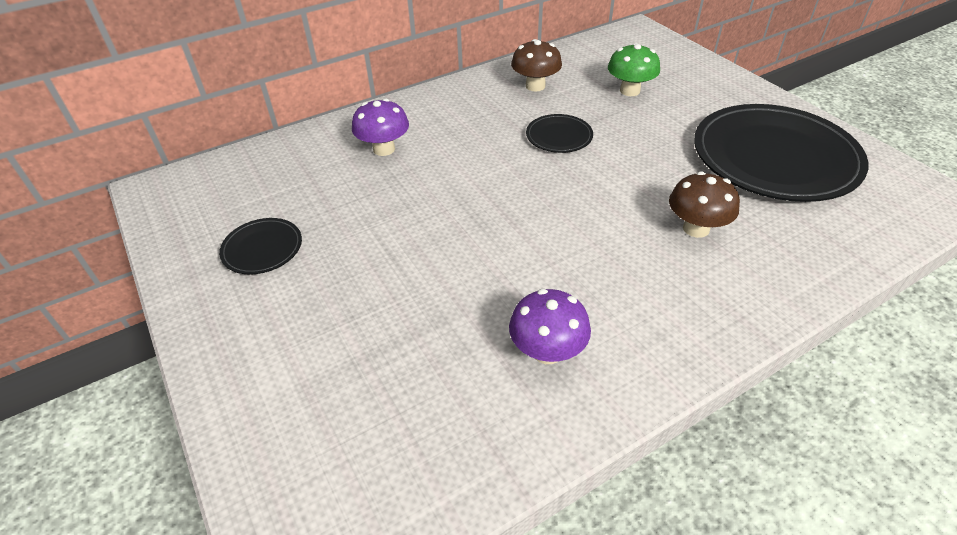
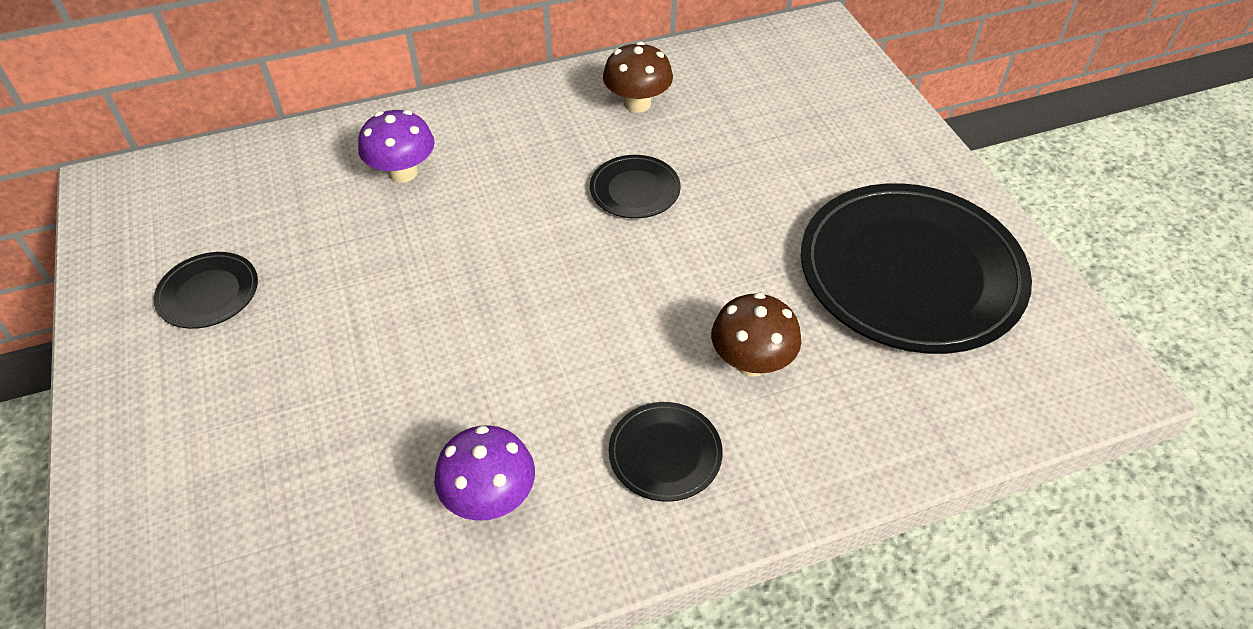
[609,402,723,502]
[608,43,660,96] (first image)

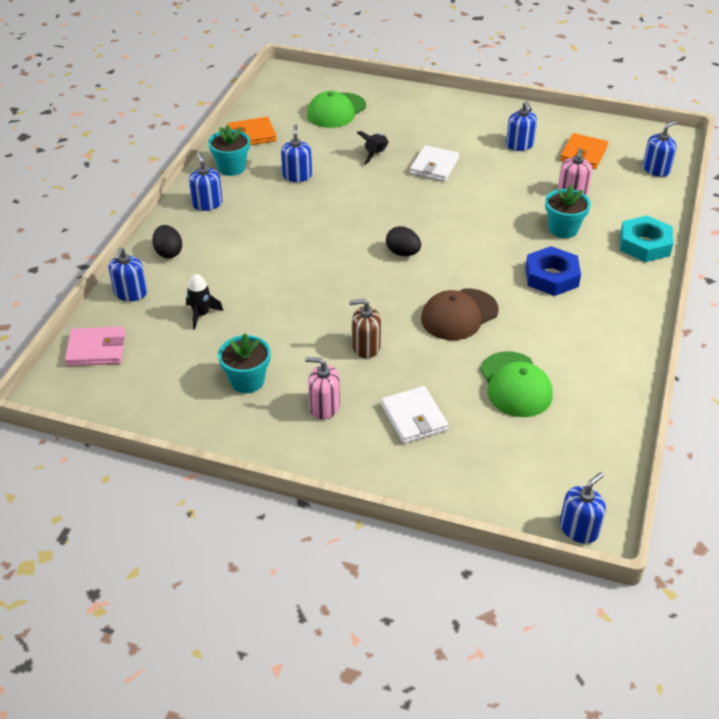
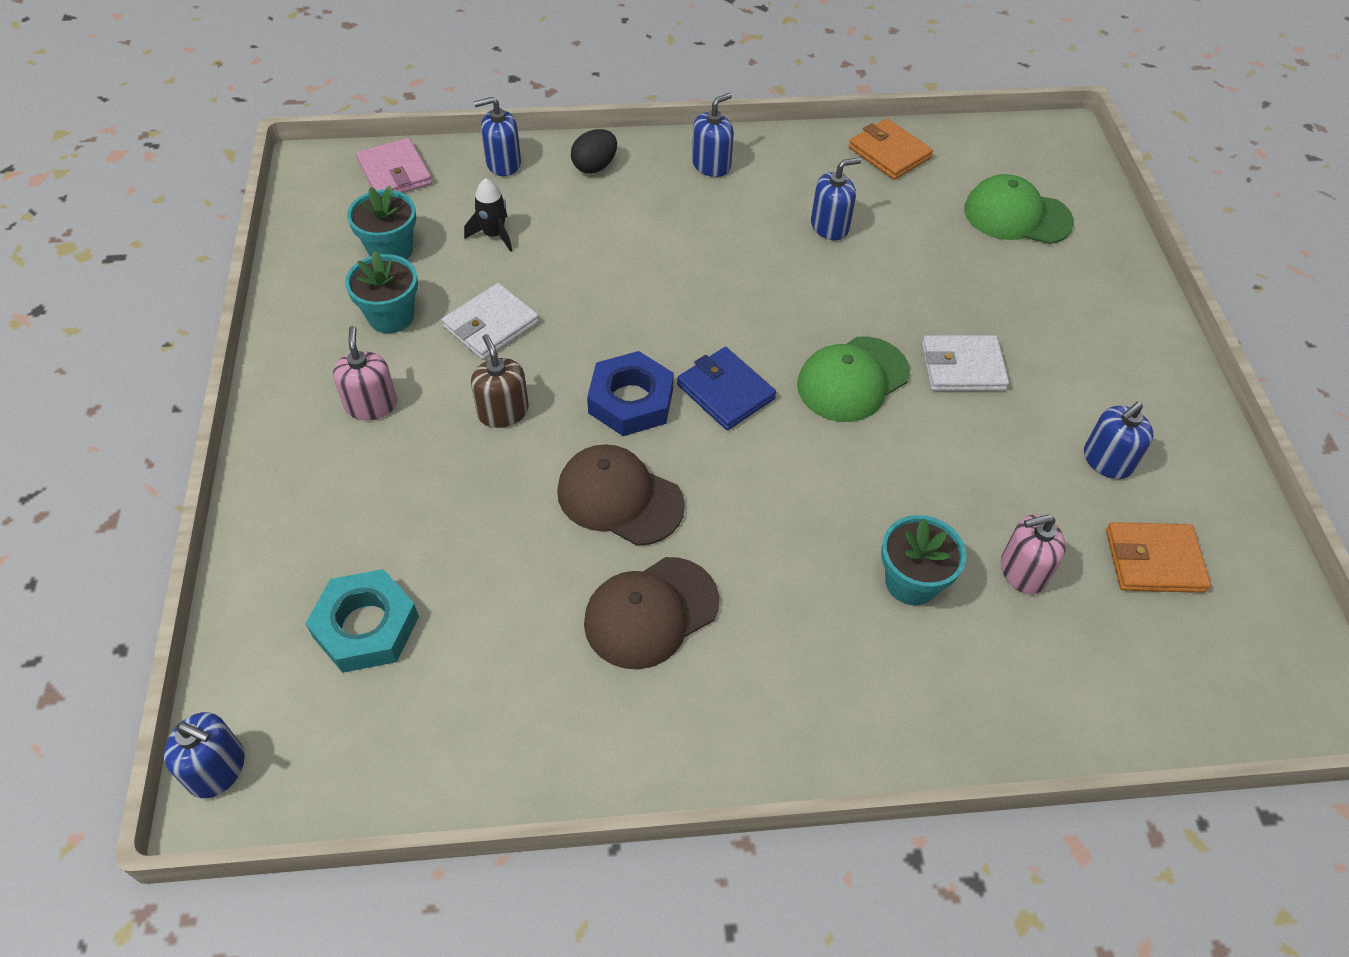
[305,569,419,673]
[347,186,416,259]
[442,283,539,360]
[584,557,719,669]
[587,351,674,436]
[677,347,776,430]
[797,336,910,422]
[357,131,389,165] (first image)
[643,121,677,177] (first image)

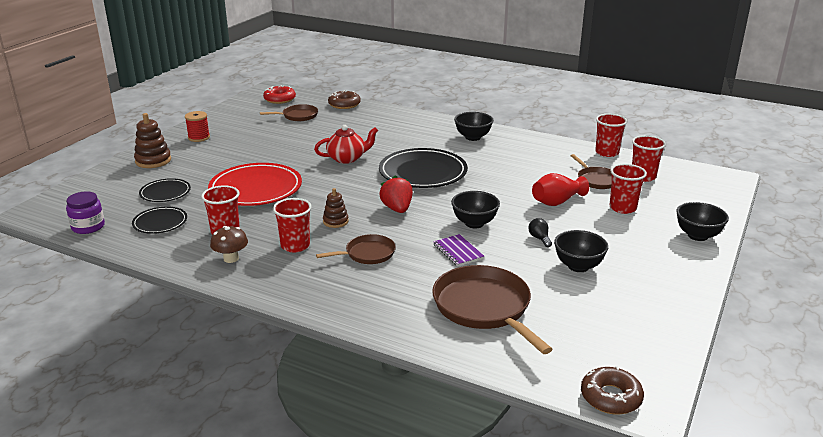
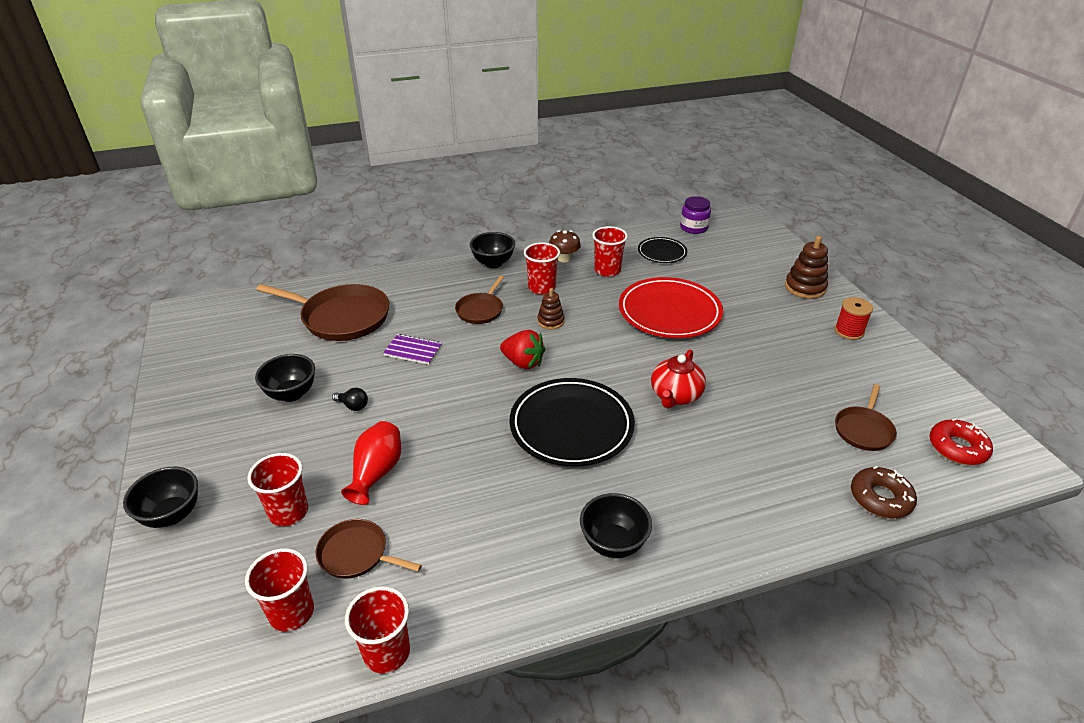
[470,232,515,268]
[139,178,191,202] (first image)
[581,366,644,414] (first image)

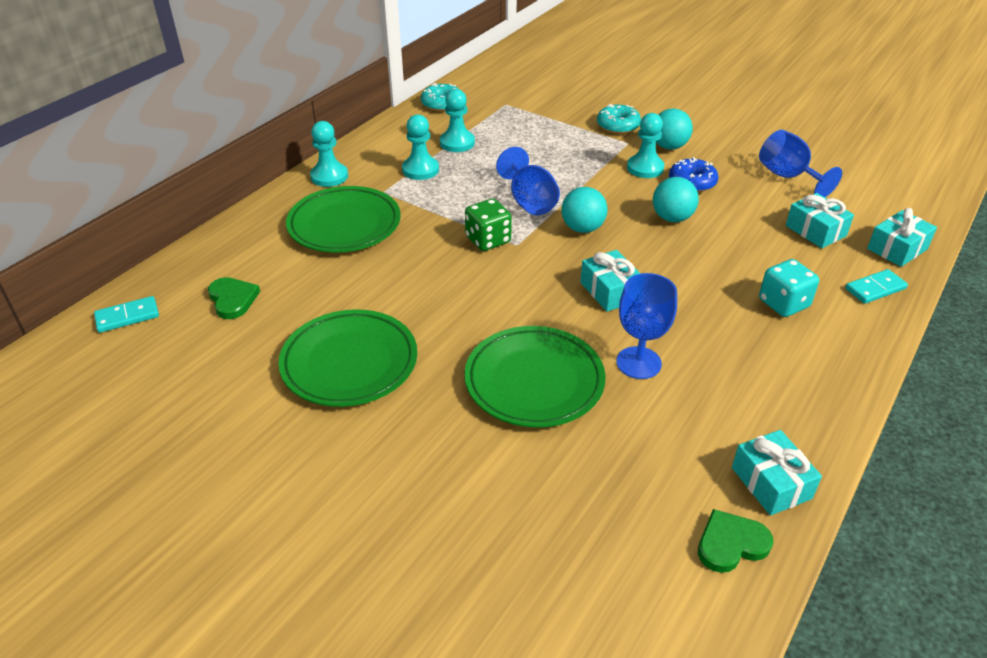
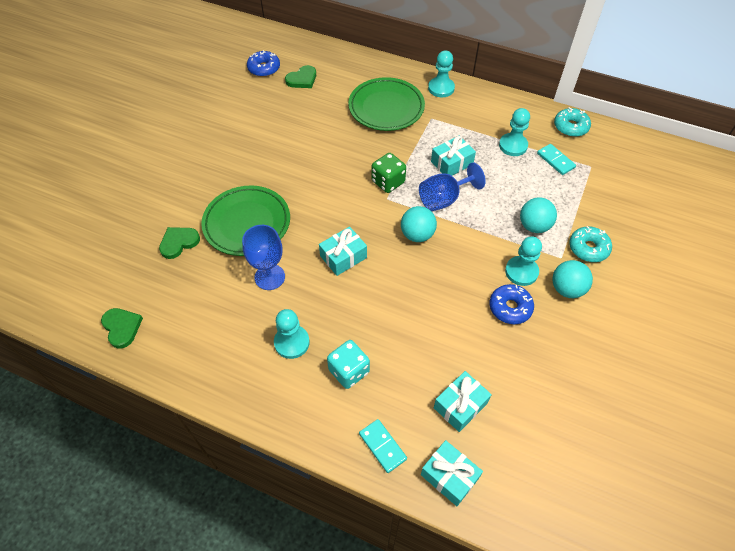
[159,227,200,259]
[247,50,280,77]
[274,309,310,359]
[431,136,476,176]
[520,197,557,233]
[537,144,576,175]
[278,309,417,407] (first image)
[759,130,842,197] (first image)

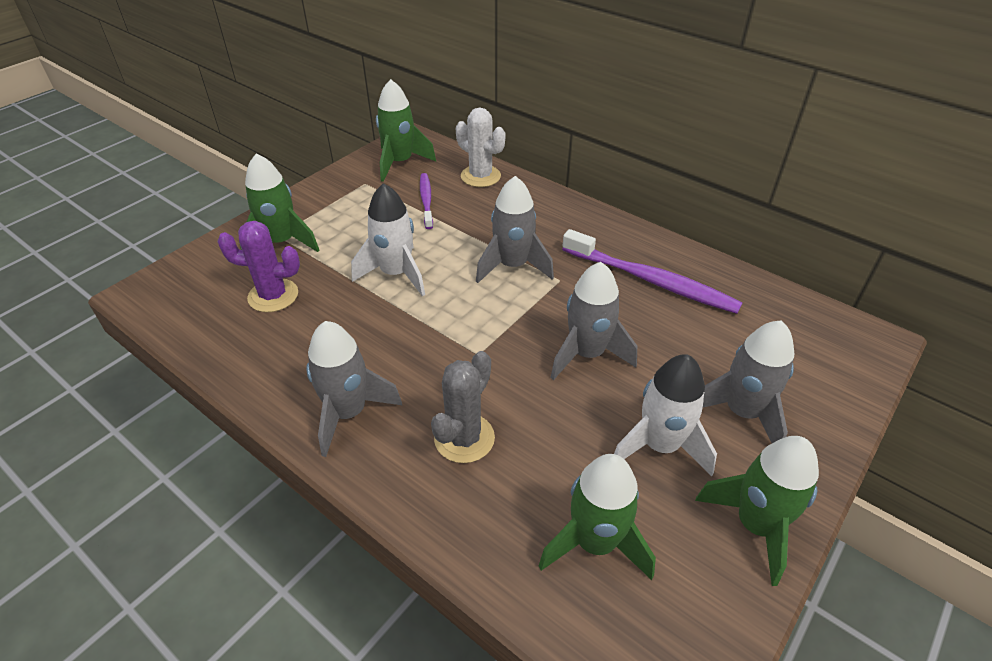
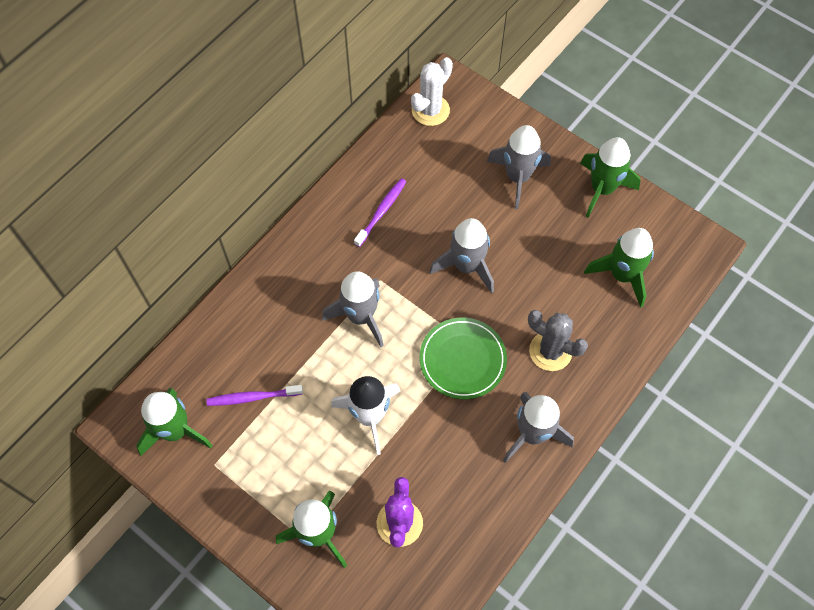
[354,178,406,247]
[411,57,453,126]
[420,318,507,399]
[614,354,717,476] (first image)

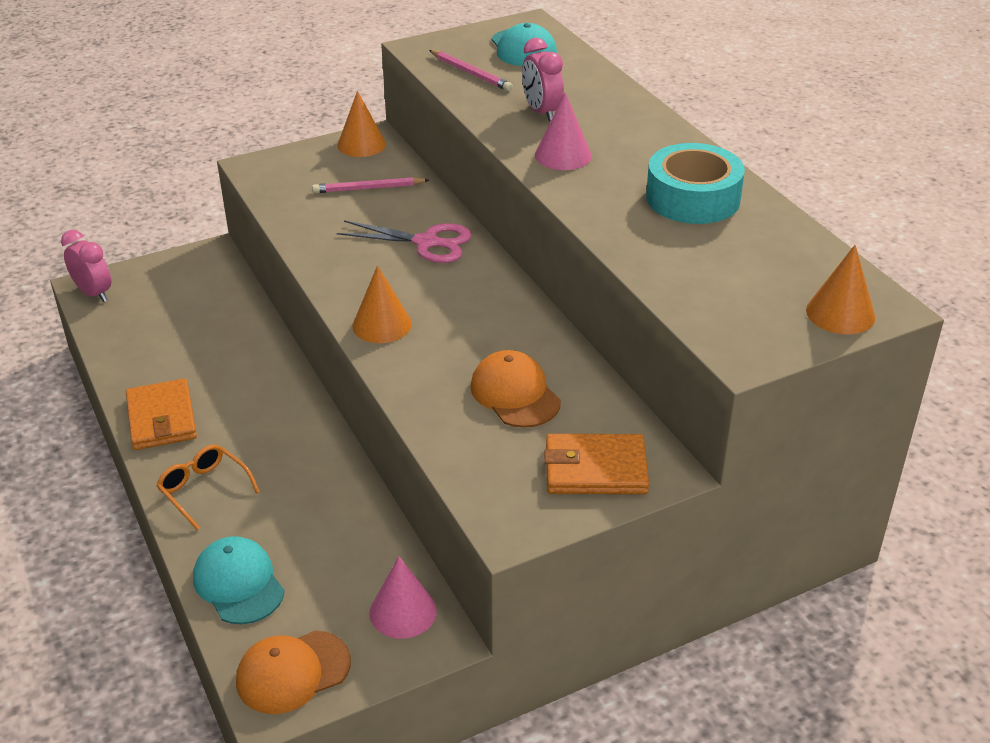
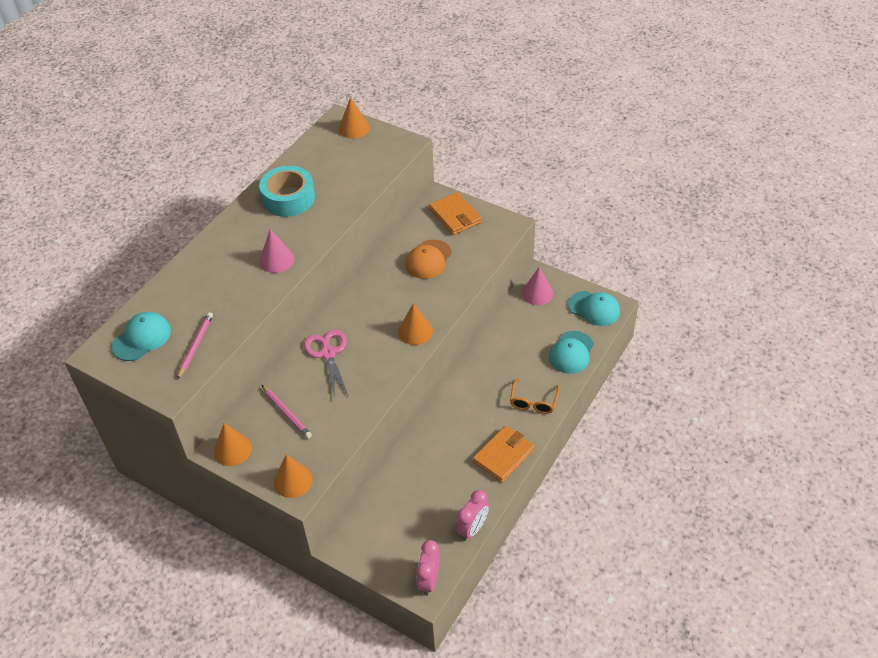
[274,454,313,498]
[456,490,489,541]
[568,291,620,326]

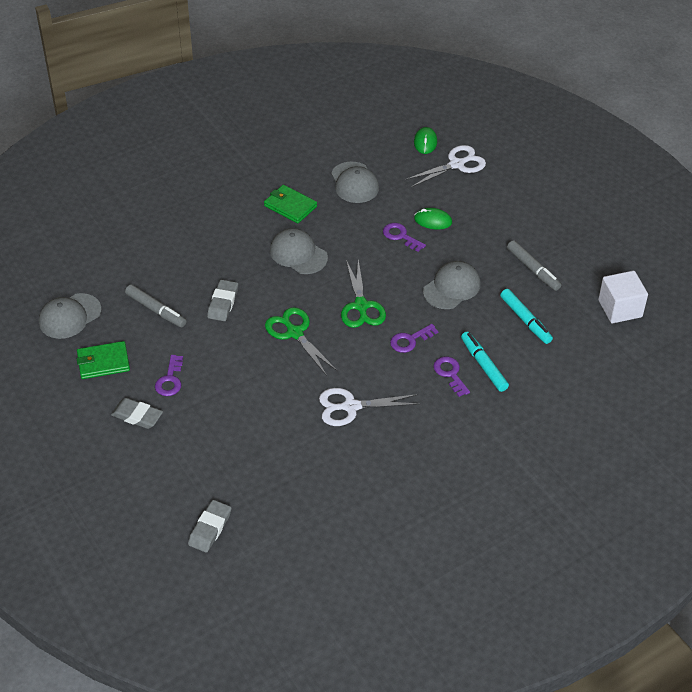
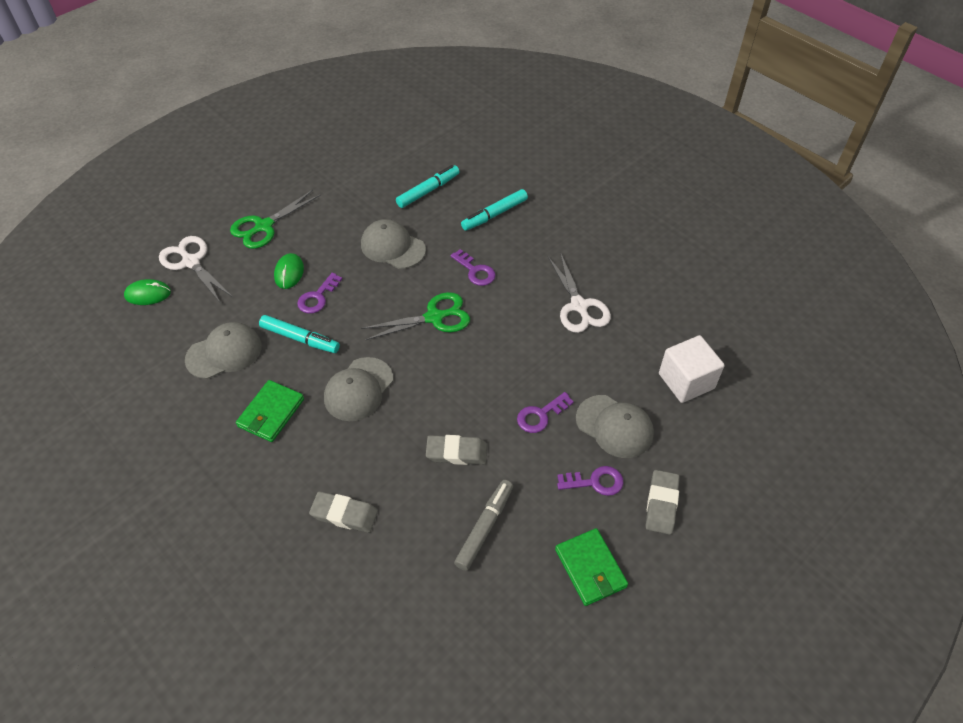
[230,190,321,249]
[259,315,340,353]
[309,492,378,533]
[517,392,574,433]
[576,395,654,458]
[659,335,725,403]
[507,240,561,291] (first image)

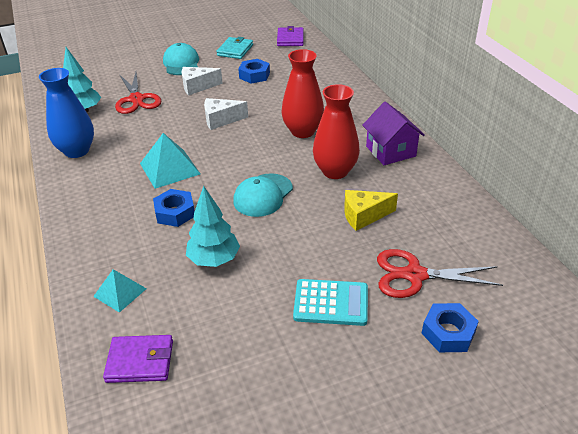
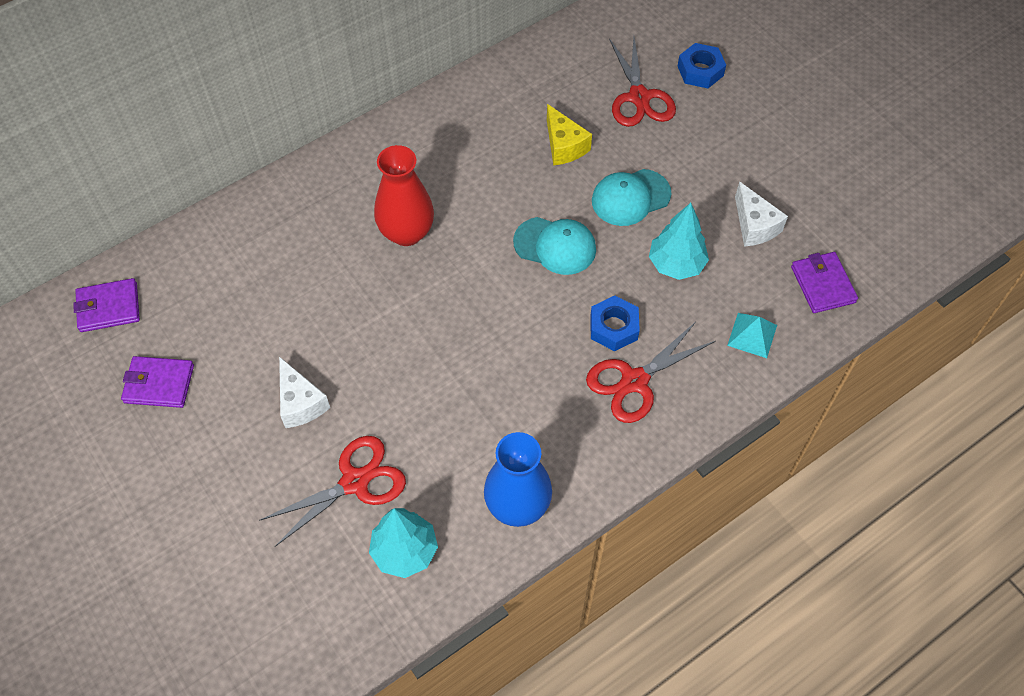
[121,356,194,408]
[586,322,716,423]
[592,169,671,226]
[735,182,788,247]
[140,133,200,189] (first image)
[238,59,270,84] (first image)
[293,279,368,326] (first image)
[313,84,360,179] (first image)
[362,102,425,165] (first image)

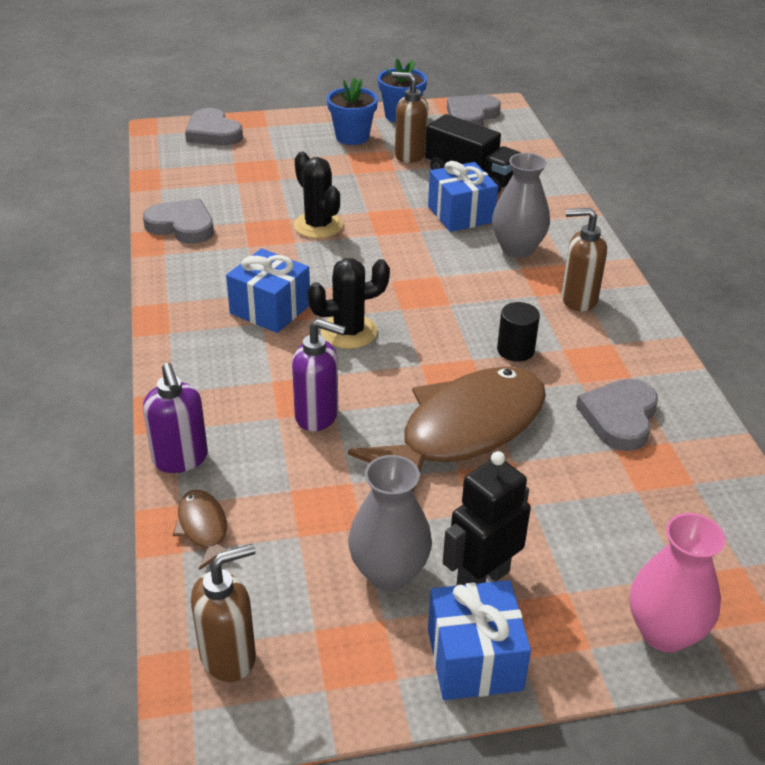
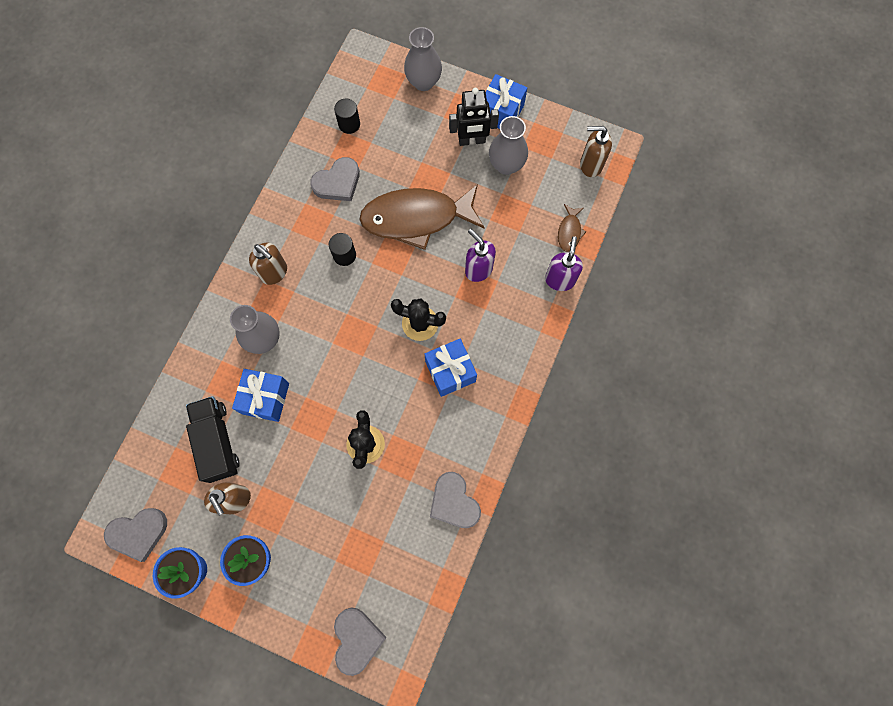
[334,98,360,134]
[404,27,442,91]

